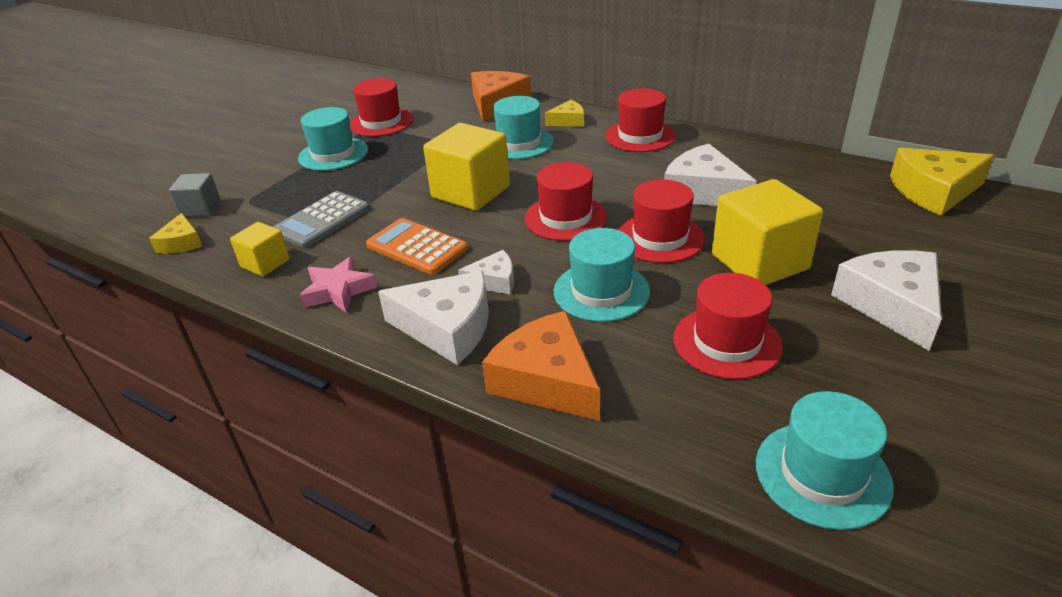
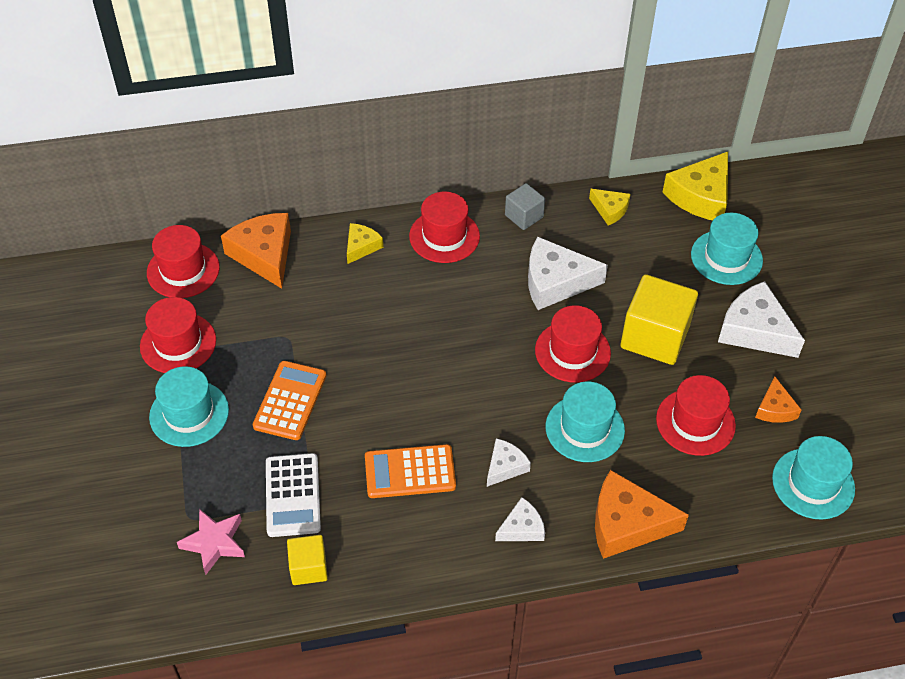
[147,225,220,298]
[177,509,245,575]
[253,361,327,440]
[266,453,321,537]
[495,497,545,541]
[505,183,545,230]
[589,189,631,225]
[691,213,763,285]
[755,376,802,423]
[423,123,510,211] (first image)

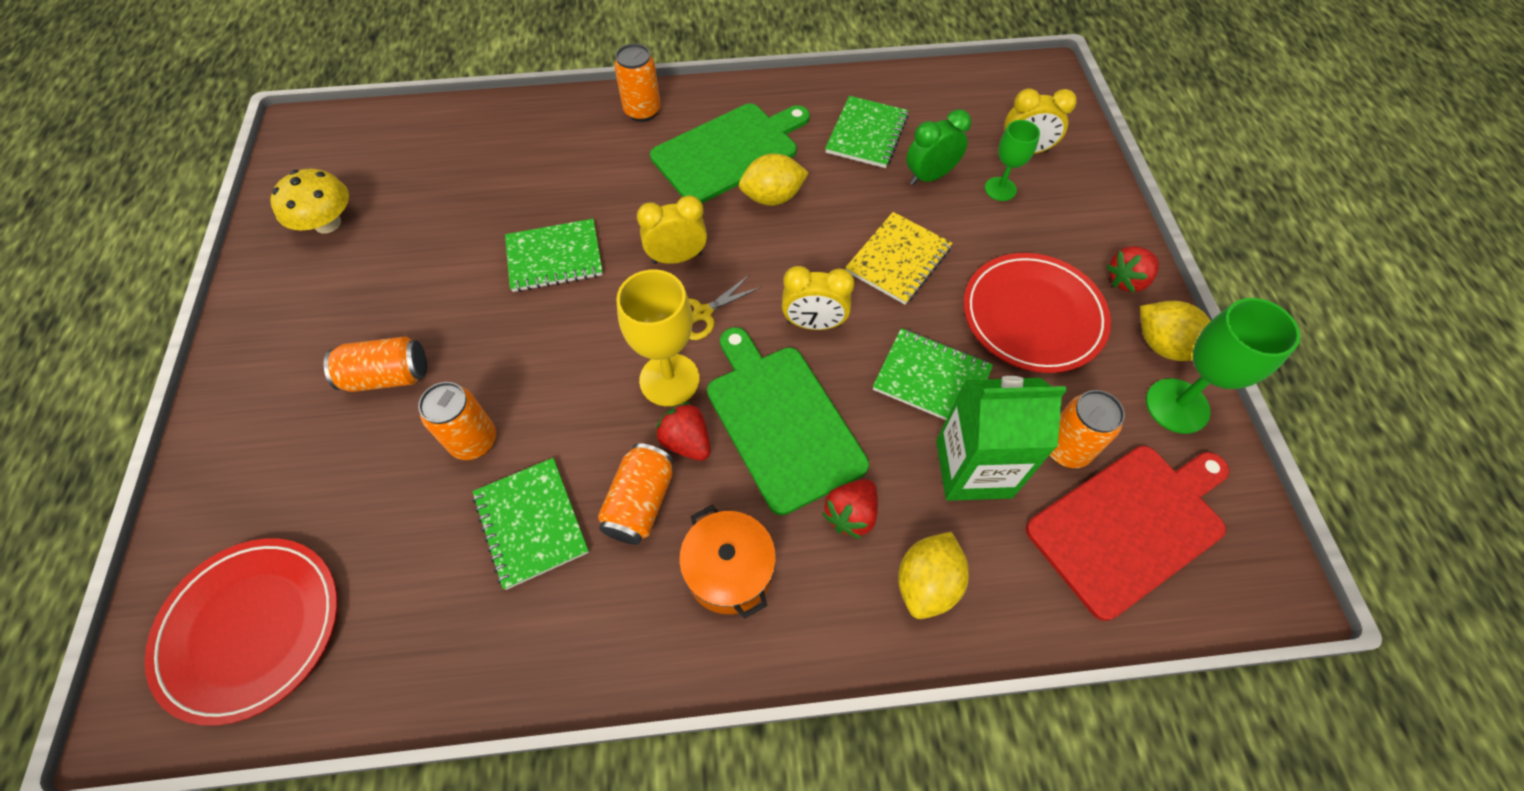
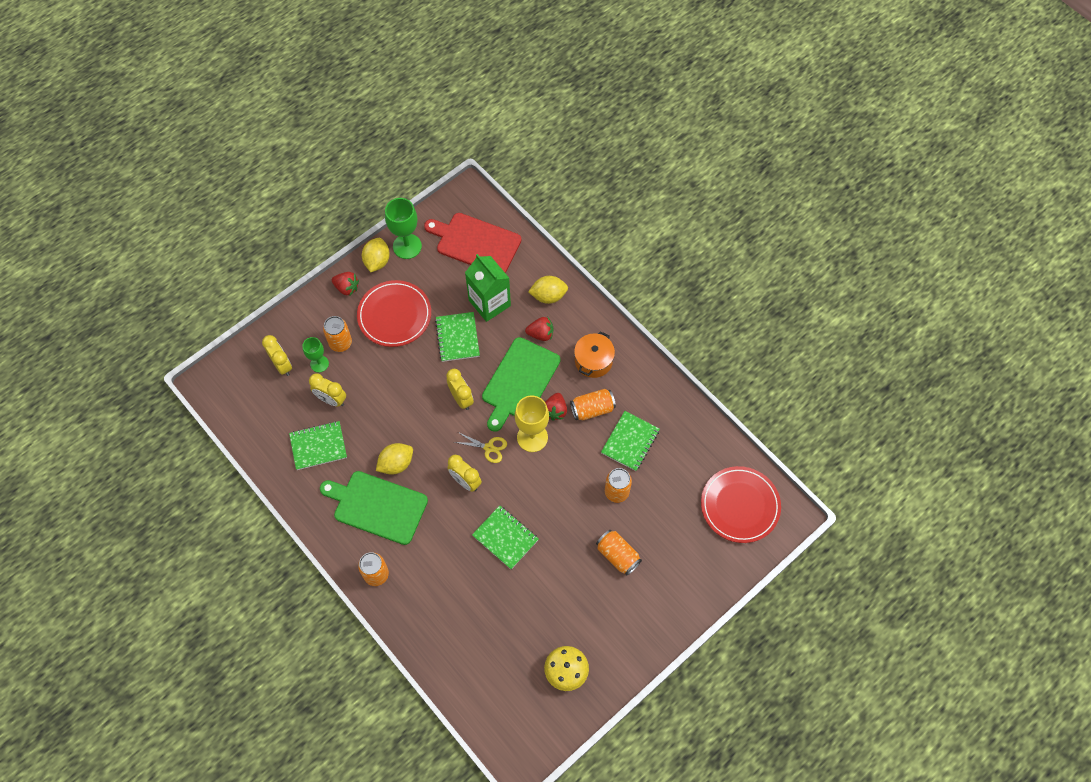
[309,374,346,407]
[323,316,352,352]
[376,443,413,475]
[845,212,952,305] (first image)

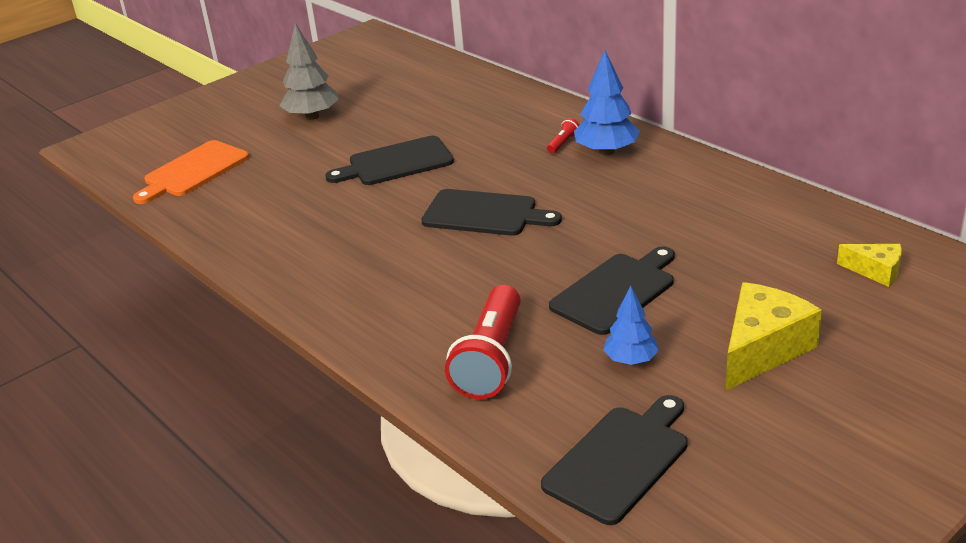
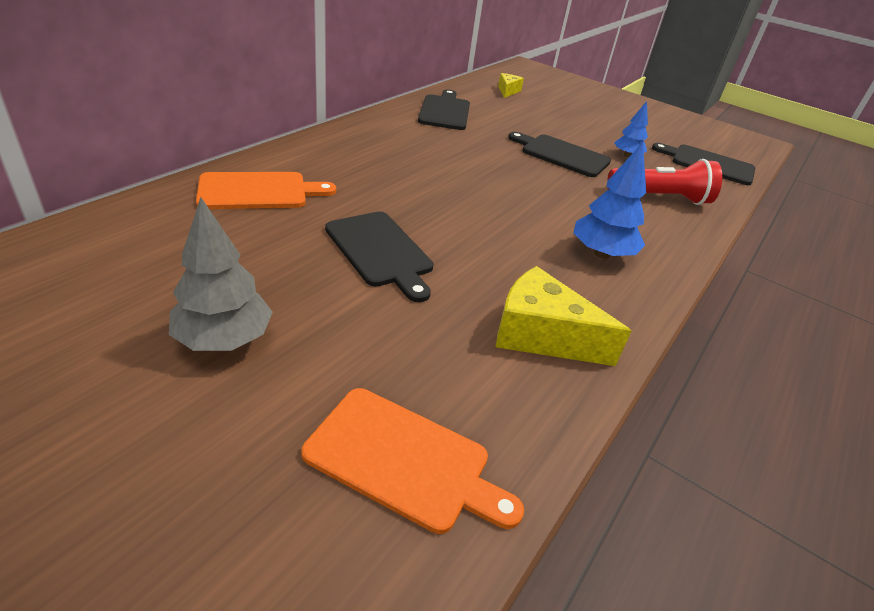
[196,172,336,209]
[418,89,470,130]
[496,266,631,366]
[573,142,646,259]
[547,118,580,154] (first image)

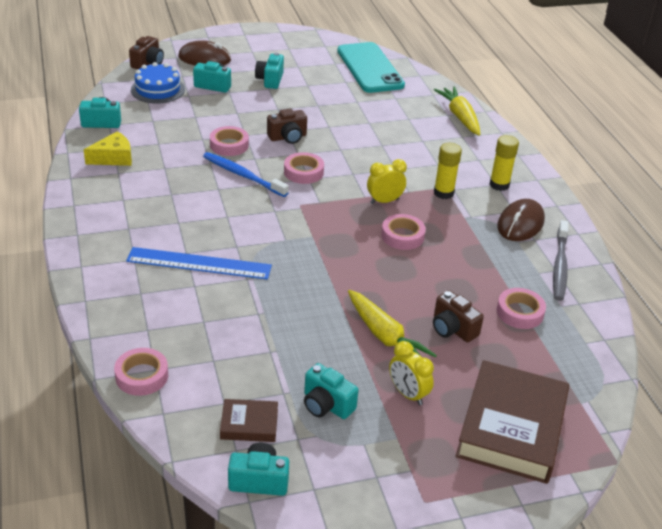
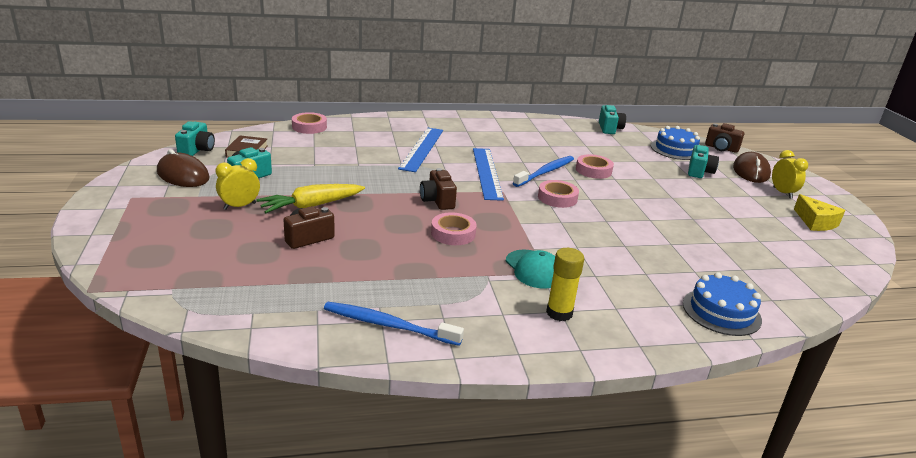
[157,149,210,187]
[324,302,464,346]
[420,168,457,210]
[473,148,504,201]
[506,250,555,289]
[683,272,762,336]
[772,150,808,198]
[794,194,845,231]
[255,52,284,89] (first image)
[337,42,405,93] (first image)
[456,360,569,484] (first image)
[497,288,546,329] (first image)

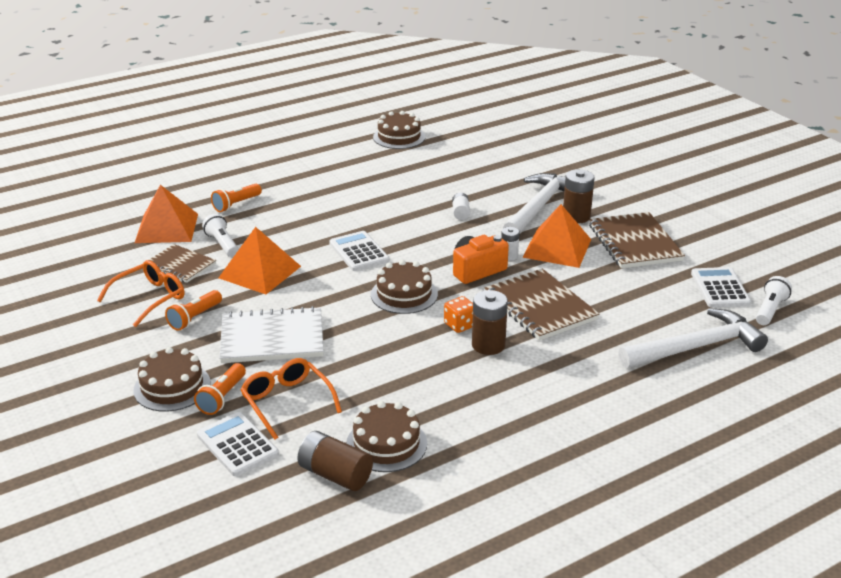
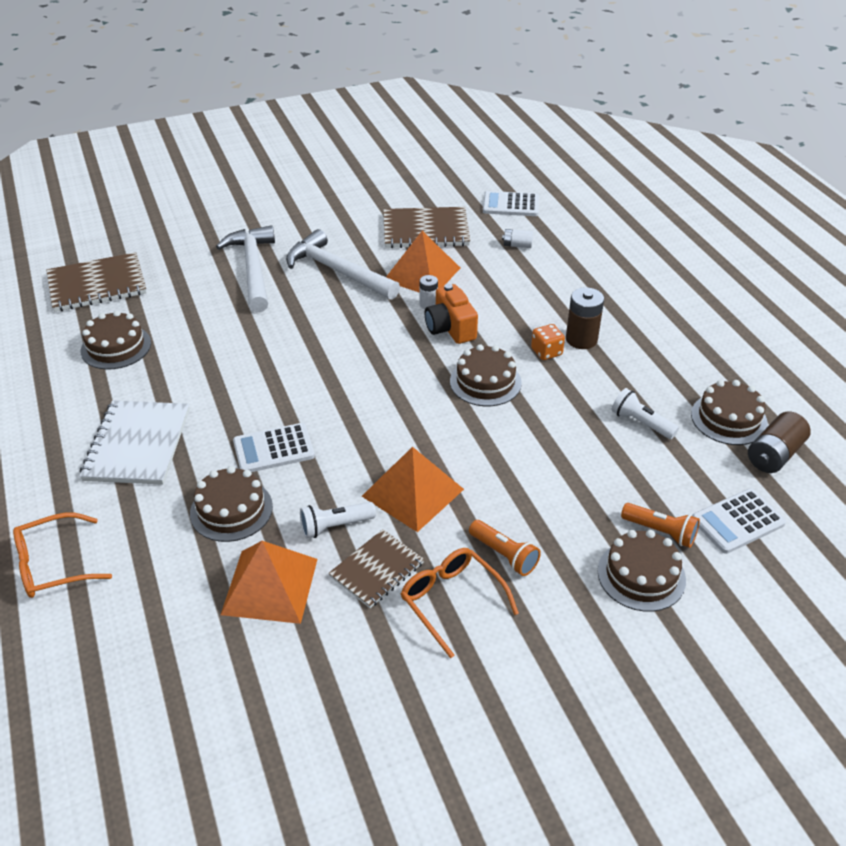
[13,512,112,598]
[46,252,147,312]
[79,401,189,485]
[190,466,273,542]
[216,225,275,312]
[233,423,315,472]
[502,229,533,248]
[612,388,679,439]
[563,169,595,223] (first image)

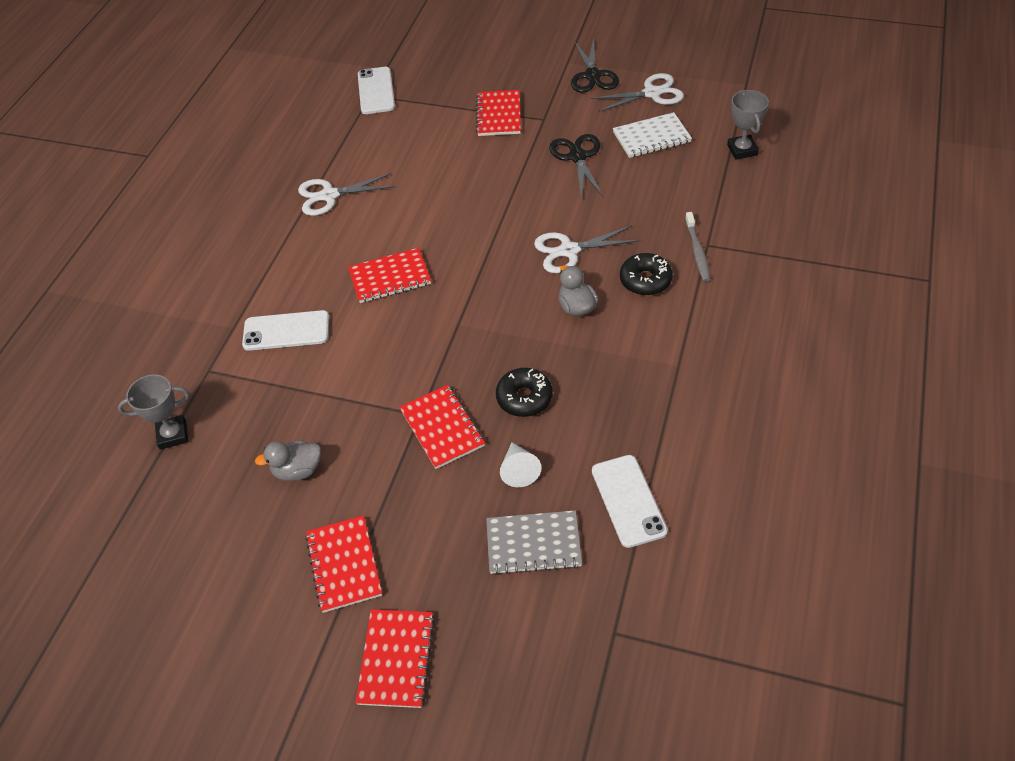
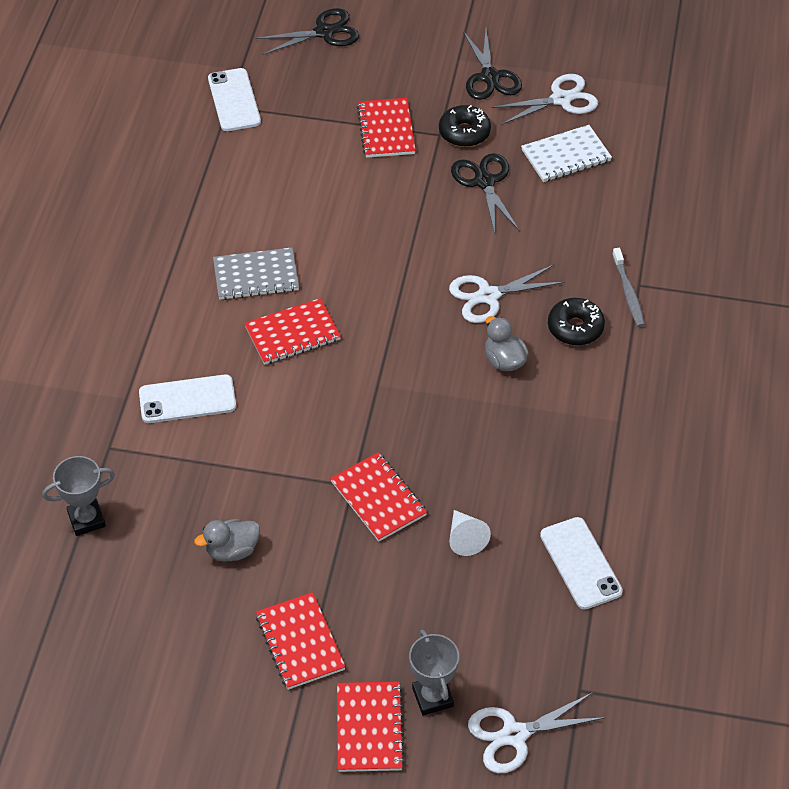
[213,248,299,300]
[255,8,359,55]
[409,630,459,715]
[439,105,491,147]
[468,692,606,773]

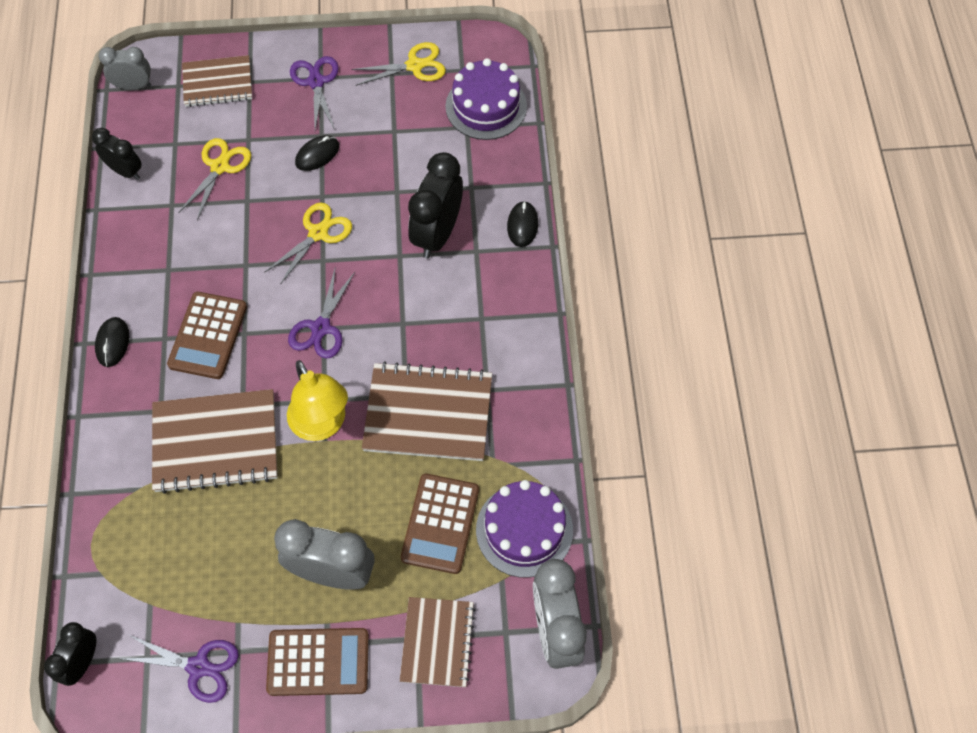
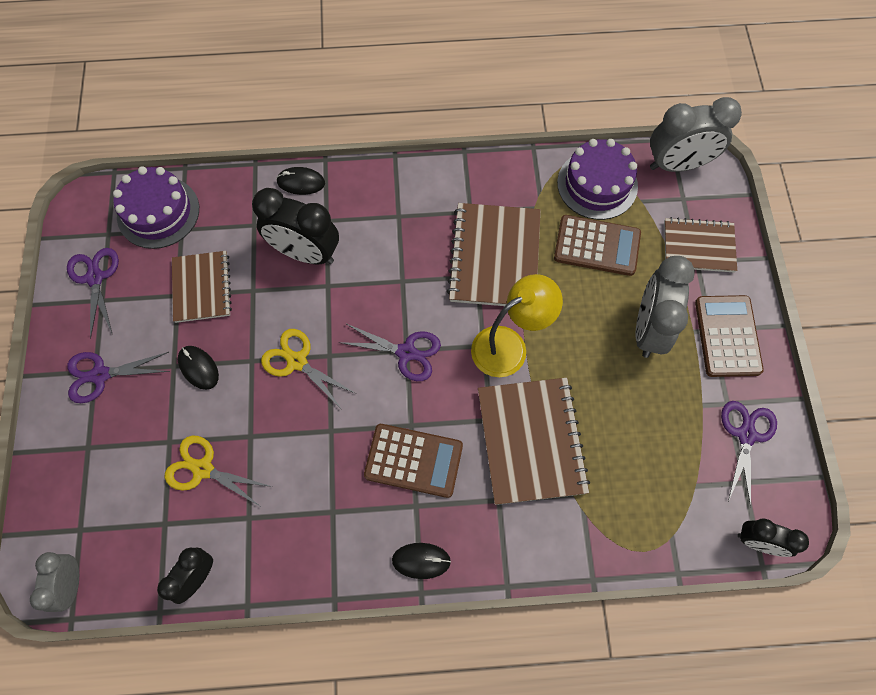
[67,248,119,339]
[172,251,232,323]

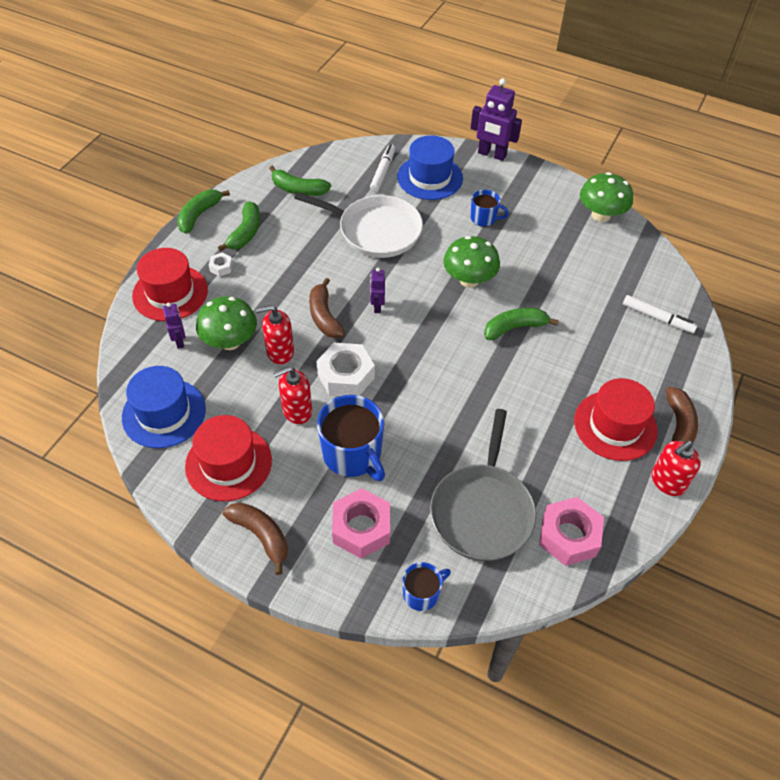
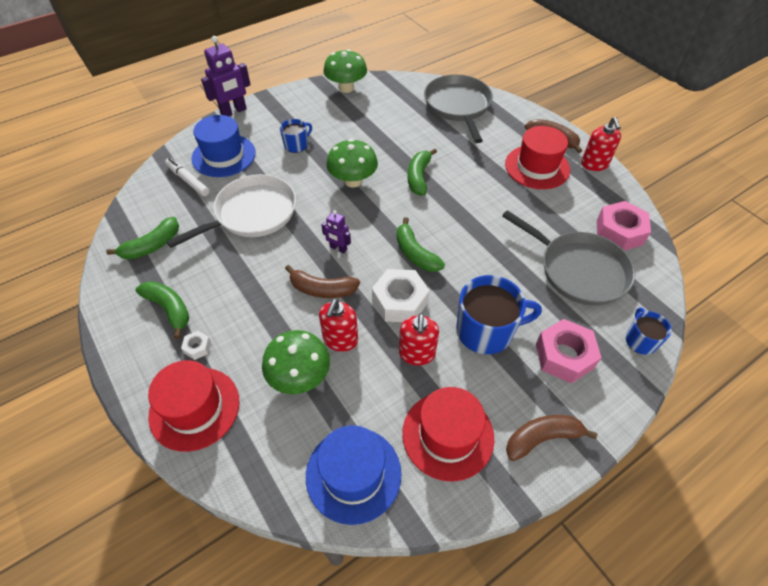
[397,217,445,272]
[424,75,493,143]
[163,303,186,349] (first image)

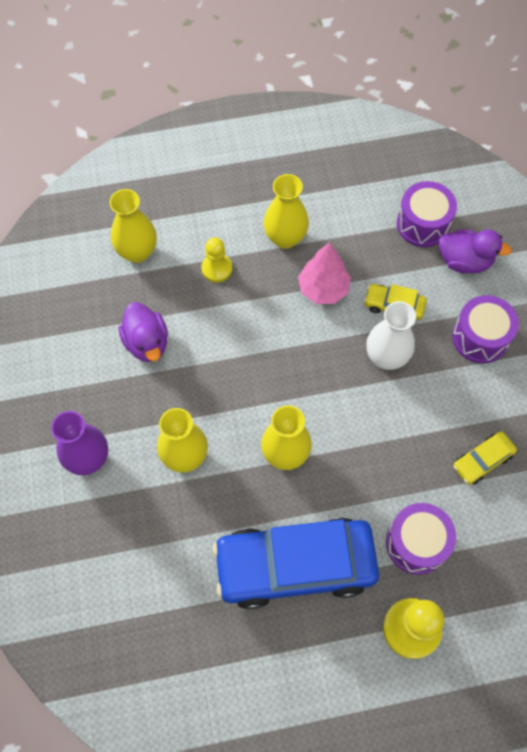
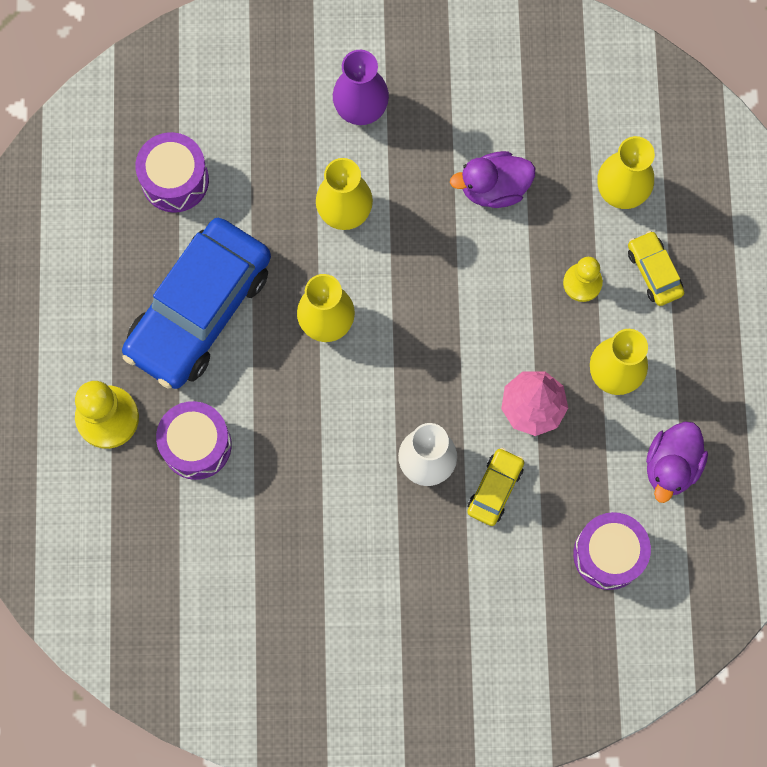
[122,218,271,389]
[135,132,209,213]
[628,231,684,306]
[646,422,708,503]

